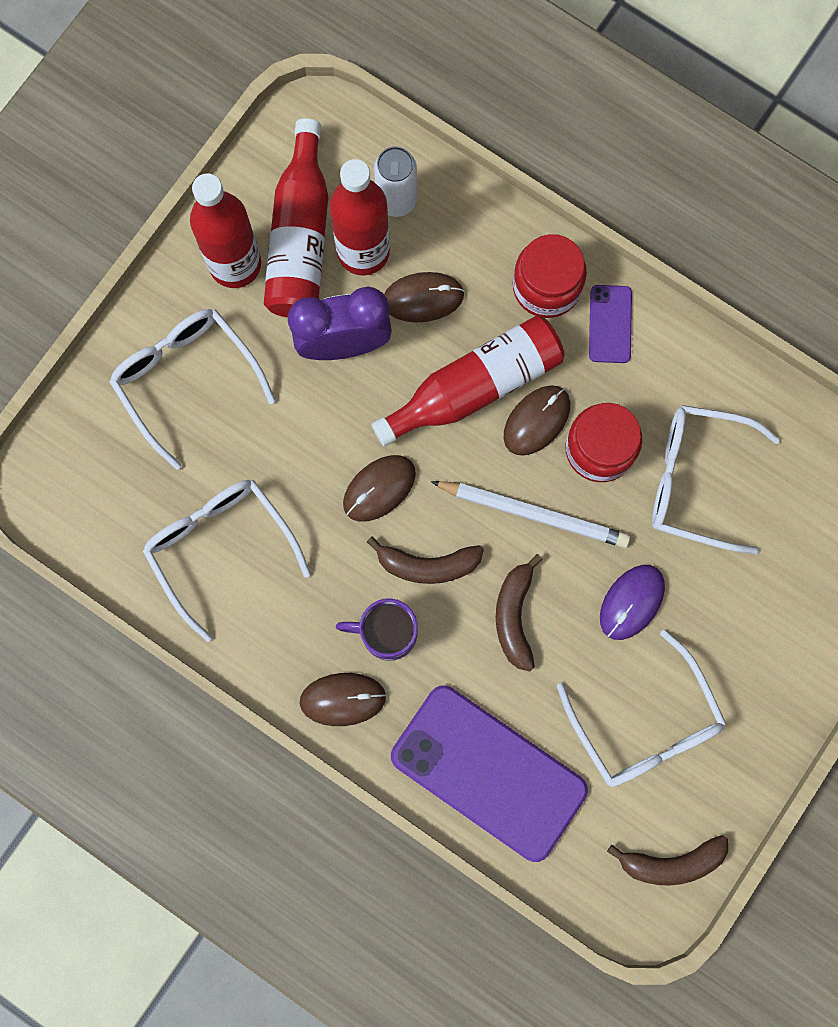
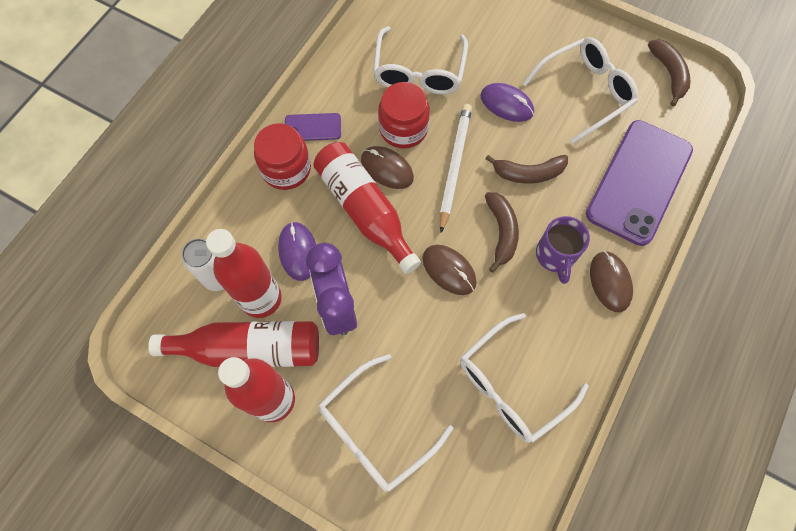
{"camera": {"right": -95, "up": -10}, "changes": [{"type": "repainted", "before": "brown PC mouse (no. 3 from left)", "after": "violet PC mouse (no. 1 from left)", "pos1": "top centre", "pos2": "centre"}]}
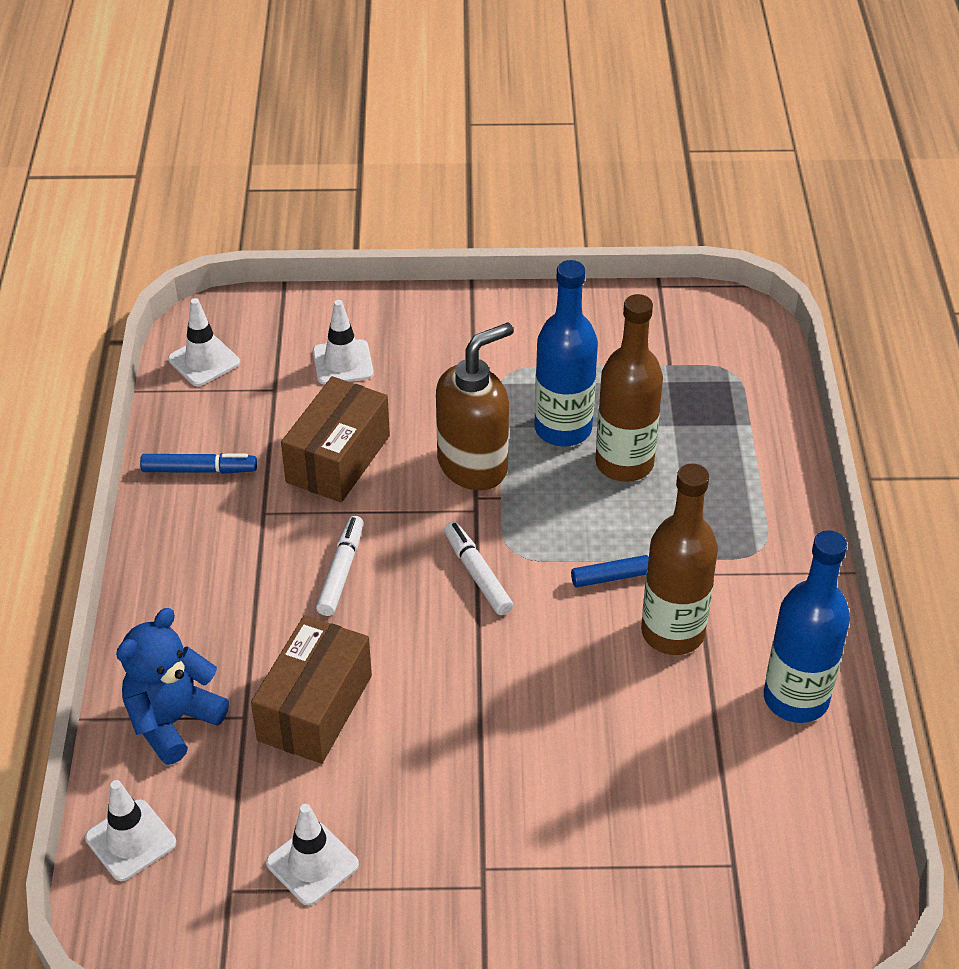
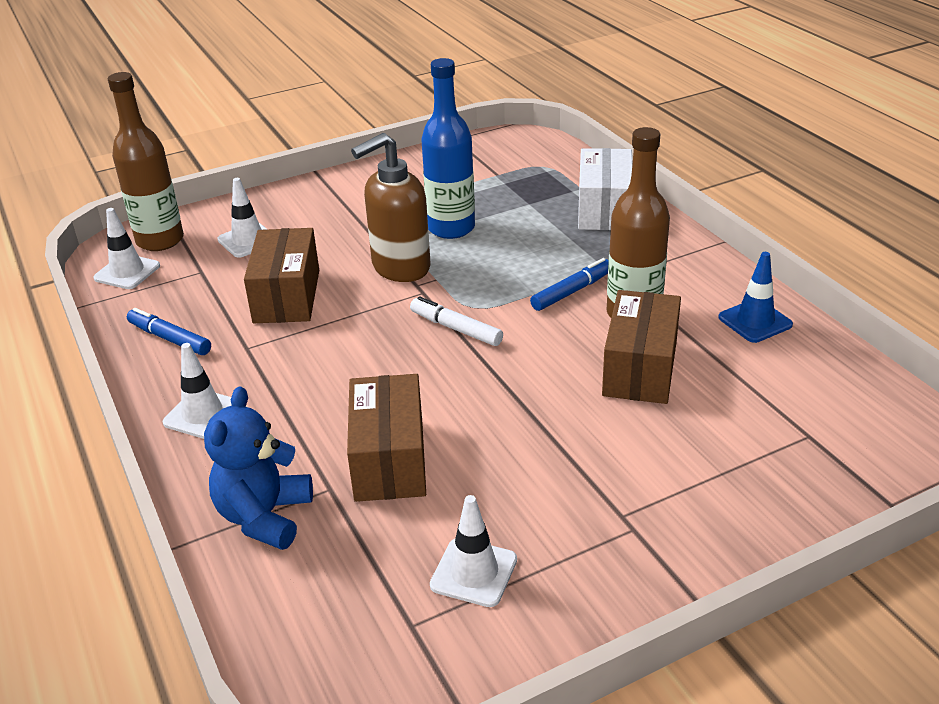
{"camera": {"right": -25, "up": -10}, "changes": [{"type": "shifted", "before": "snow-white road cone (no. 1 from left in the first image)", "after": "snow-white road cone (no. 2 from left)", "pos1": "bottom left", "pos2": "middle left"}, {"type": "rotated", "before": "cobalt marker pen (no. 1 from left)", "pos1": "middle left", "pos2": "middle left", "turn": -120}, {"type": "gone", "before": "snow-white marker pen (no. 1 from left)", "pos1": "centre"}, {"type": "rotated", "before": "brown pump bottle", "pos1": "centre", "pos2": "top centre", "turn": -150}, {"type": "shifted", "before": "brown flask (no. 1 from left)", "pos1": "centre", "pos2": "top left"}, {"type": "swapped", "before": "cobalt flask (no. 2 from left)", "after": "cobalt road cone", "pos1": "middle right", "pos2": "middle right"}, {"type": "new", "after": "snow-white box", "pos2": "top centre"}, {"type": "new", "after": "brown box (no. 3 from left)", "pos2": "middle right"}]}
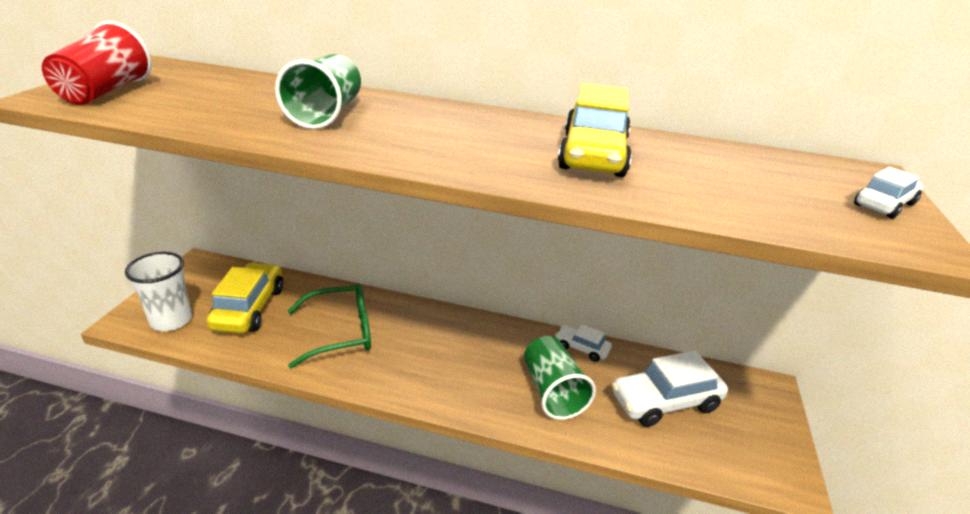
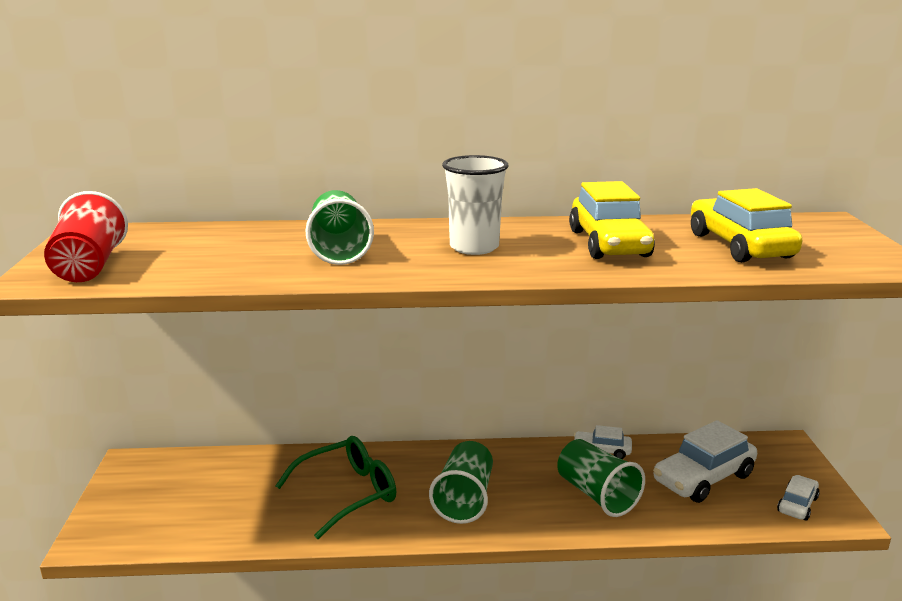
{"camera": {"right": -15, "up": -10}, "changes": [{"type": "shifted", "before": "snow-white cup", "pos1": "middle left", "pos2": "centre"}, {"type": "shifted", "before": "golden toy car (no. 1 from left in the first image)", "after": "golden toy car (no. 2 from left)", "pos1": "middle left", "pos2": "middle right"}, {"type": "shifted", "before": "snow-white toy car (no. 3 from left)", "pos1": "middle right", "pos2": "bottom right"}, {"type": "new", "after": "leaf-green cup (no. 2 from left)", "pos2": "bottom centre"}]}
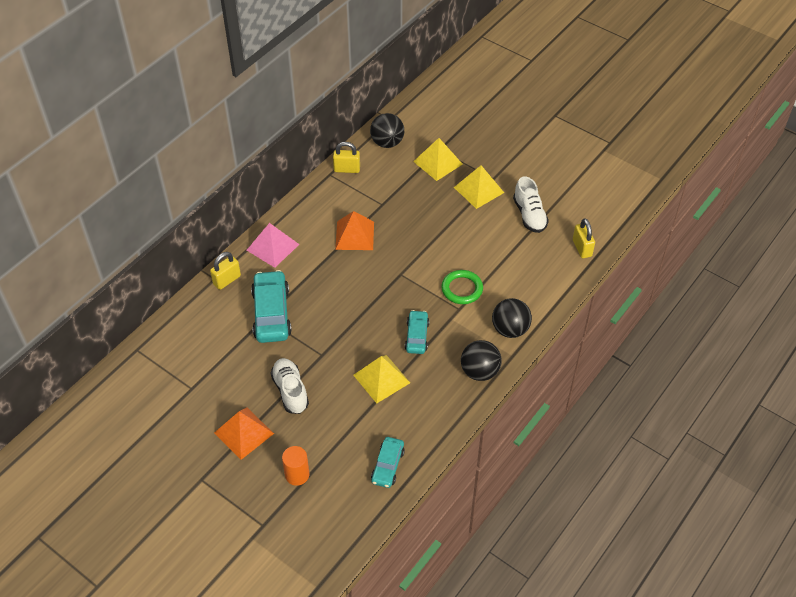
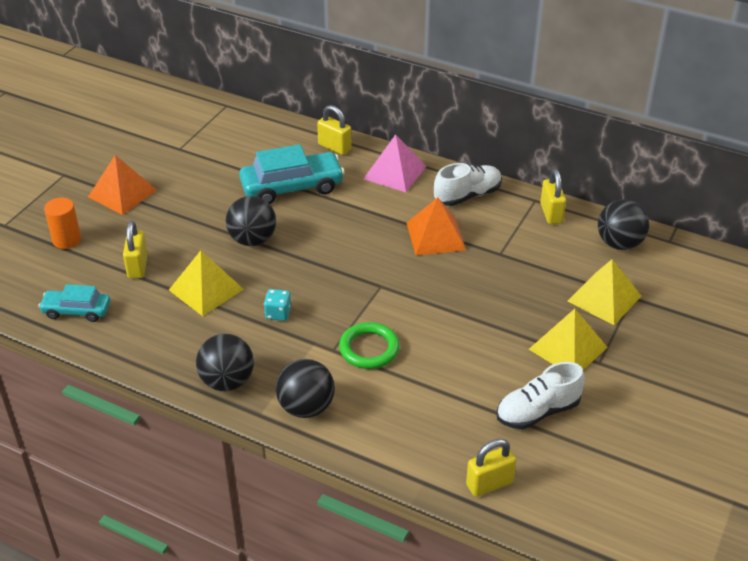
{"camera": {"right": 80, "up": -10}, "changes": [{"type": "shifted", "before": "snow-white shoe (no. 1 from left)", "pos1": "centre", "pos2": "top centre"}, {"type": "swapped", "before": "aqua toy car (no. 3 from left)", "after": "aqua die", "pos1": "centre", "pos2": "centre"}, {"type": "new", "after": "golden small lock (no. 1 from left)", "pos2": "middle left"}, {"type": "new", "after": "jet-black ball (no. 2 from left)", "pos2": "centre"}]}
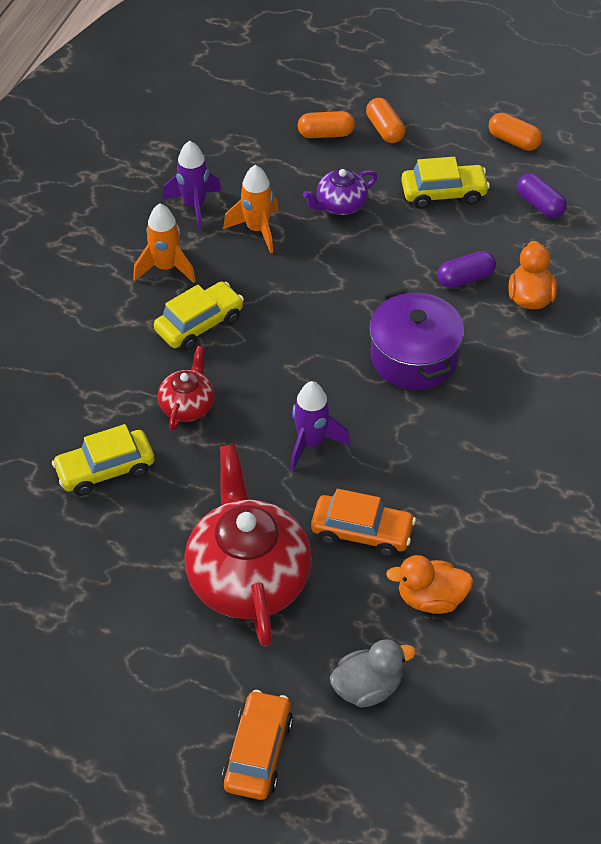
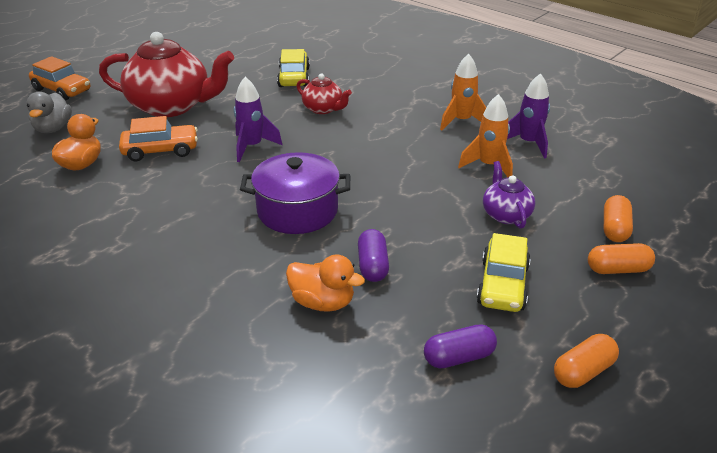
{"camera": {"right": 110, "up": -15}, "changes": [{"type": "gone", "before": "golden toy car (no. 2 from left)", "pos1": "middle left"}, {"type": "rotated", "before": "bright orange toy car (no. 2 from left)", "pos1": "centre", "pos2": "top left", "turn": -135}]}
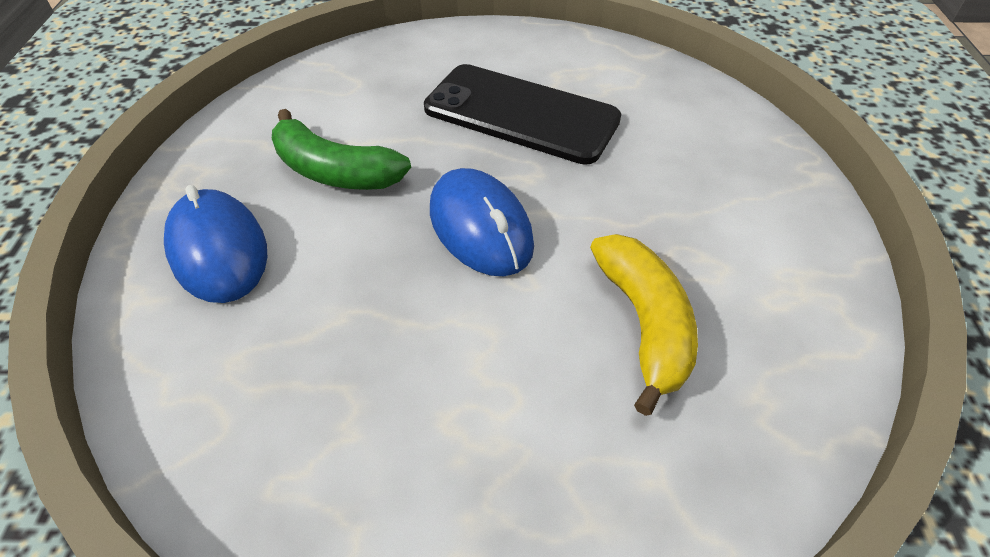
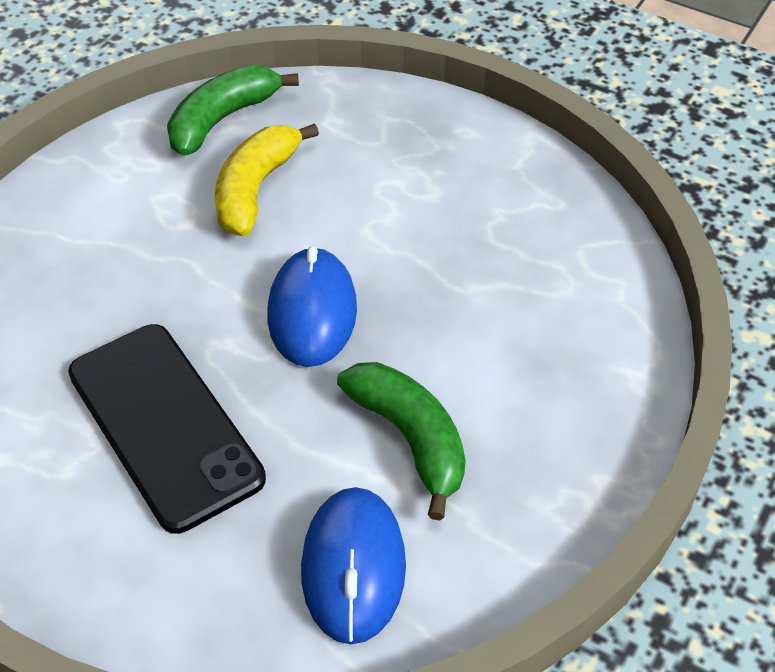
{"camera": {"right": -150, "up": 0}, "changes": [{"type": "shifted", "before": "cobalt PC mouse (no. 1 from left in the first image)", "after": "cobalt PC mouse (no. 2 from left)", "pos1": "middle left", "pos2": "bottom centre"}, {"type": "new", "after": "leaf-green banana fruit (no. 1 from left)", "pos2": "top left"}]}
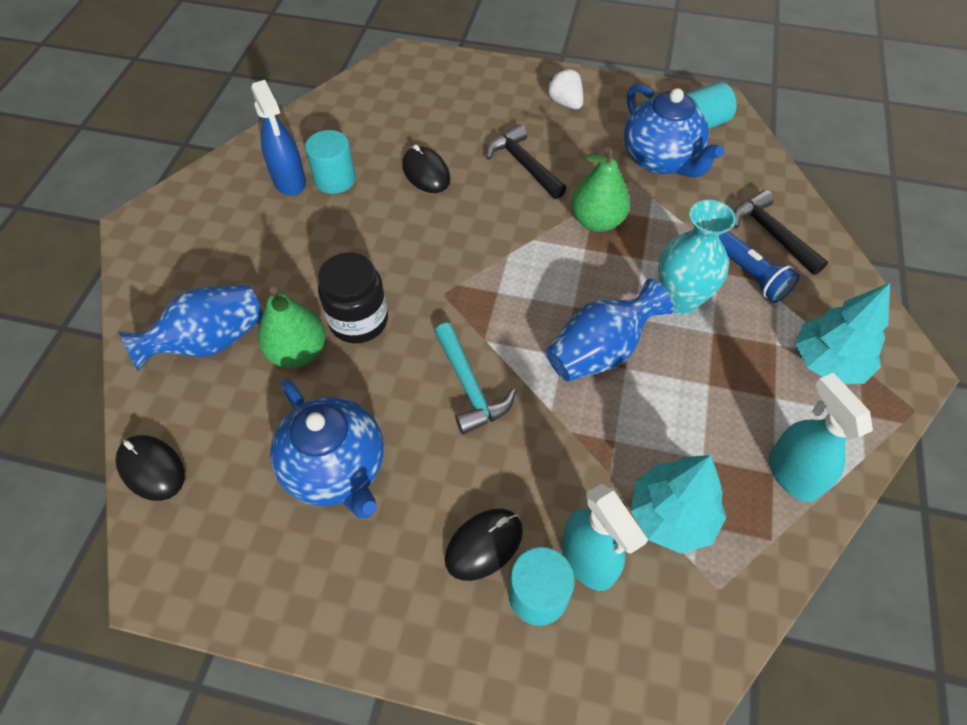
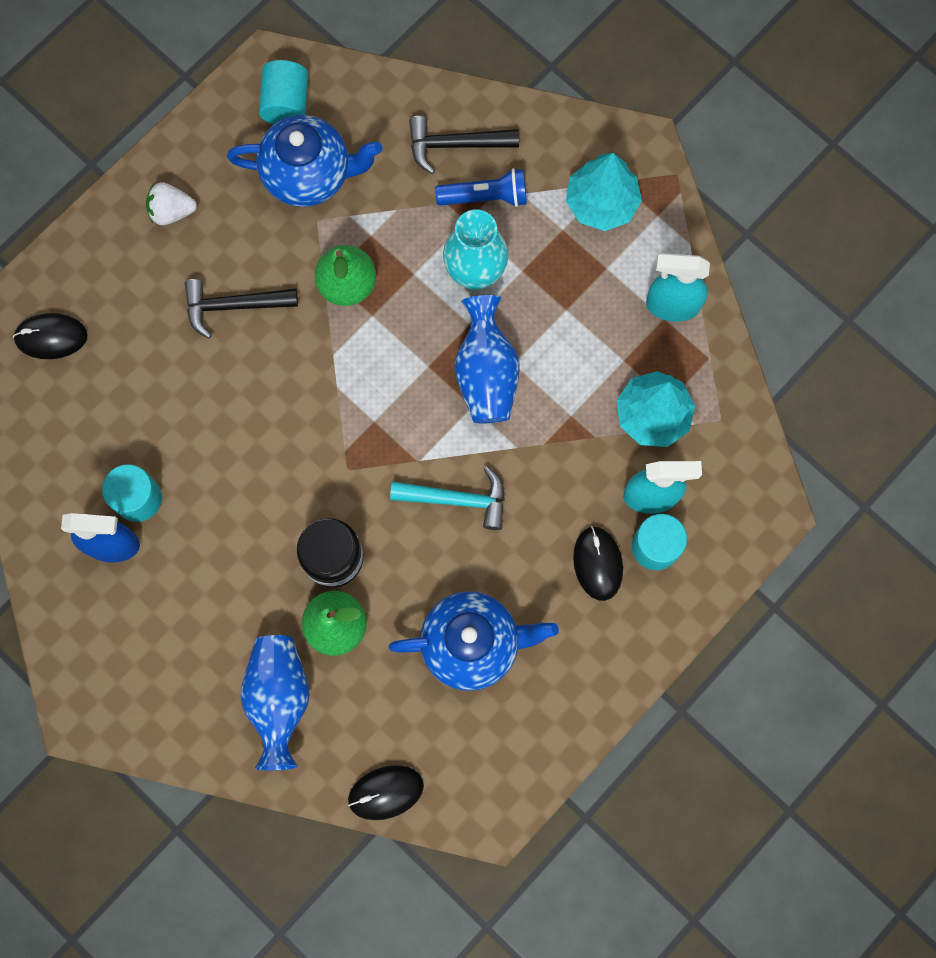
{"camera": {"right": -60, "up": 20}, "changes": [{"type": "shifted", "before": "jet-black PC mouse (no. 2 from left in the first image)", "after": "jet-black PC mouse (no. 1 from left)", "pos1": "top centre", "pos2": "middle left"}]}
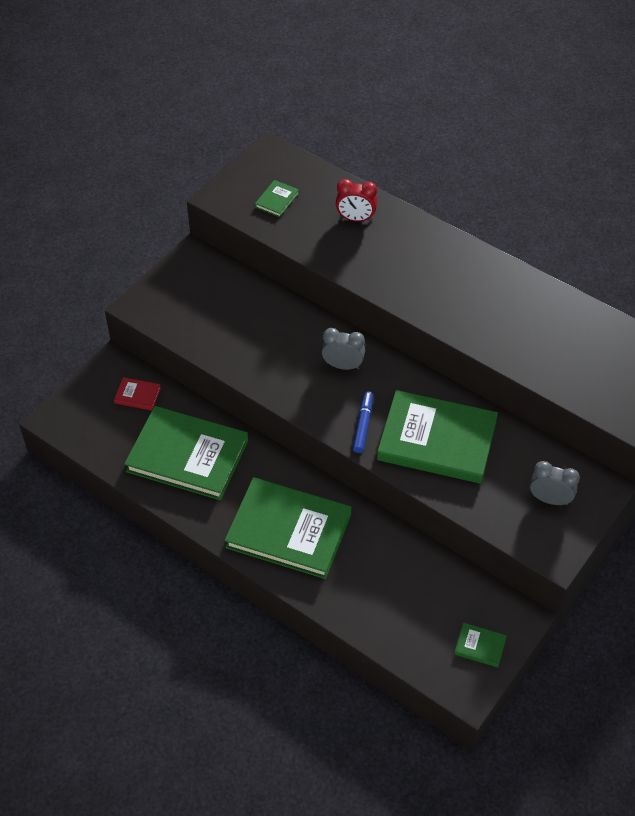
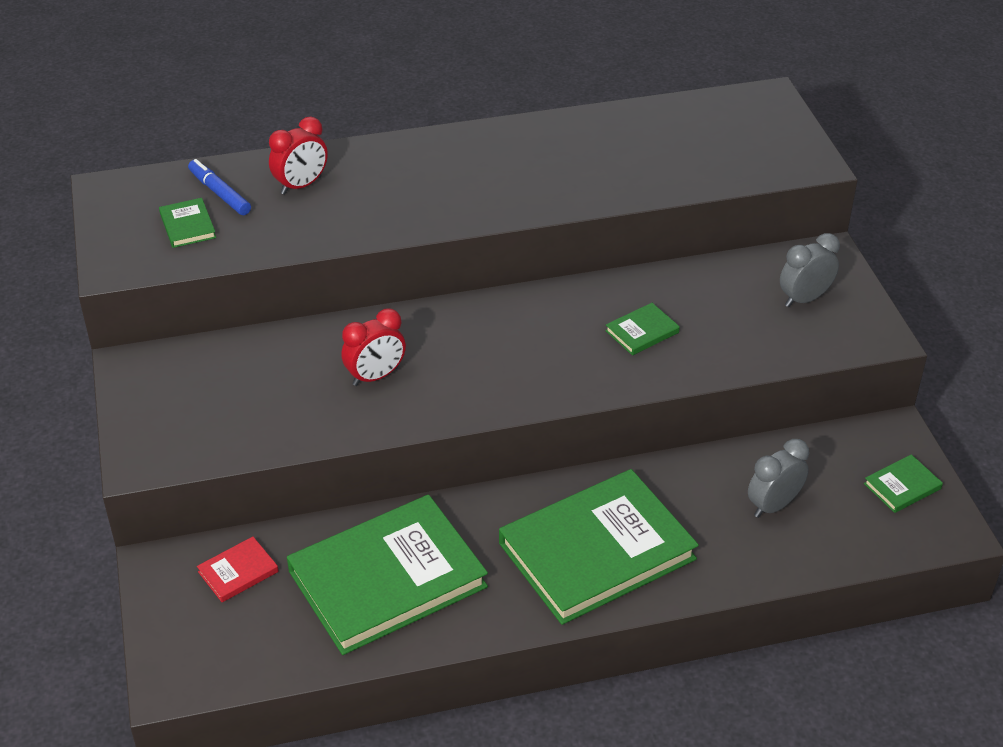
{"camera": {"right": -50, "up": -10}, "changes": [{"type": "shifted", "before": "grey bedside clock (no. 1 from left)", "pos1": "centre", "pos2": "middle right"}, {"type": "shifted", "before": "cobalt marker pen", "pos1": "centre", "pos2": "top left"}, {"type": "scaled", "before": "leaf-green hardcover (no. 4 from left)", "pos1": "middle right", "pos2": "centre", "scale": 0.4}, {"type": "new", "after": "scarlet bedside clock (no. 2 from left)", "pos2": "centre"}]}
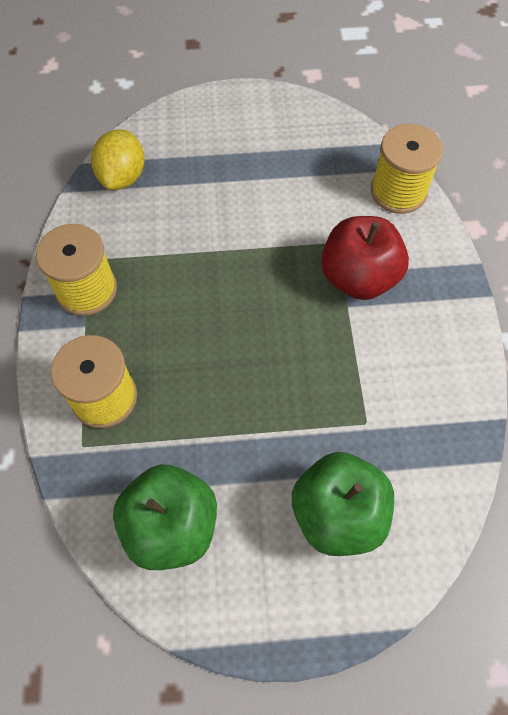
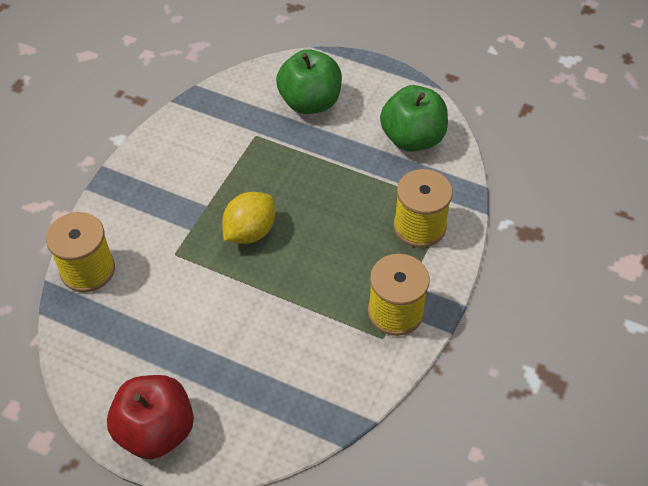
{"camera": {"right": -150, "up": -10}, "changes": [{"type": "shifted", "before": "golden citrus fruit", "pos1": "top left", "pos2": "centre"}, {"type": "shifted", "before": "scarlet apple fruit", "pos1": "middle right", "pos2": "bottom left"}]}
